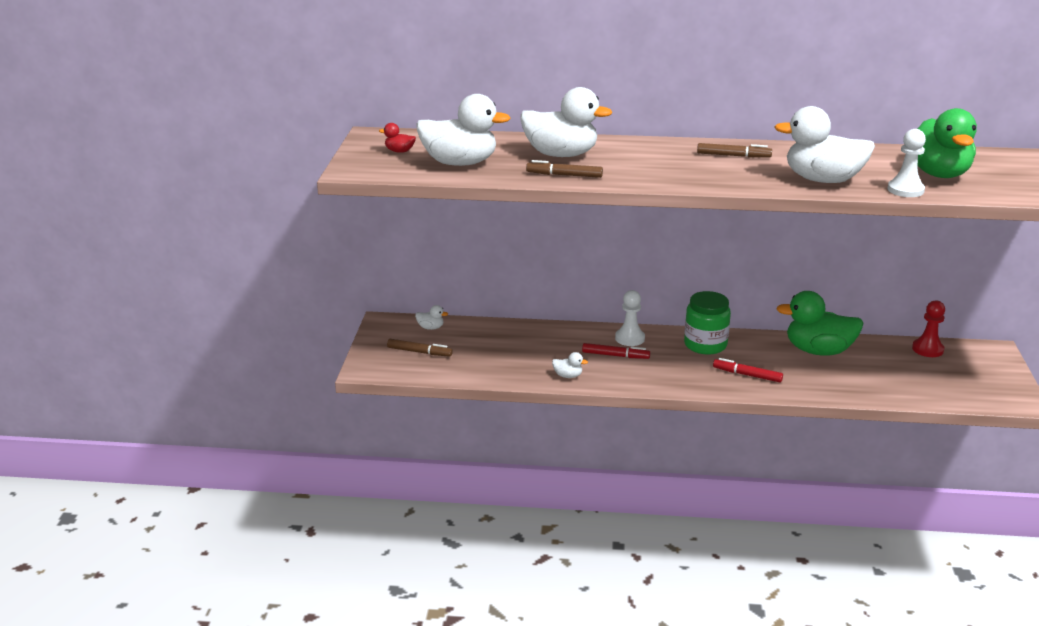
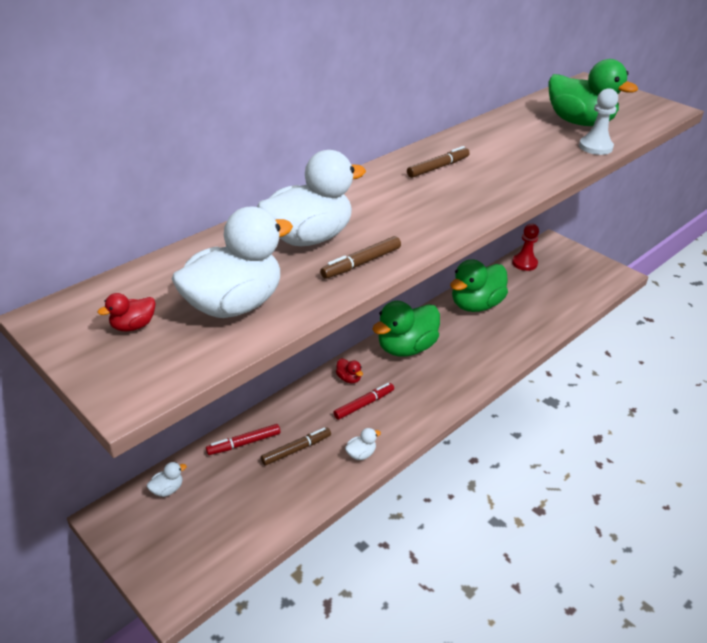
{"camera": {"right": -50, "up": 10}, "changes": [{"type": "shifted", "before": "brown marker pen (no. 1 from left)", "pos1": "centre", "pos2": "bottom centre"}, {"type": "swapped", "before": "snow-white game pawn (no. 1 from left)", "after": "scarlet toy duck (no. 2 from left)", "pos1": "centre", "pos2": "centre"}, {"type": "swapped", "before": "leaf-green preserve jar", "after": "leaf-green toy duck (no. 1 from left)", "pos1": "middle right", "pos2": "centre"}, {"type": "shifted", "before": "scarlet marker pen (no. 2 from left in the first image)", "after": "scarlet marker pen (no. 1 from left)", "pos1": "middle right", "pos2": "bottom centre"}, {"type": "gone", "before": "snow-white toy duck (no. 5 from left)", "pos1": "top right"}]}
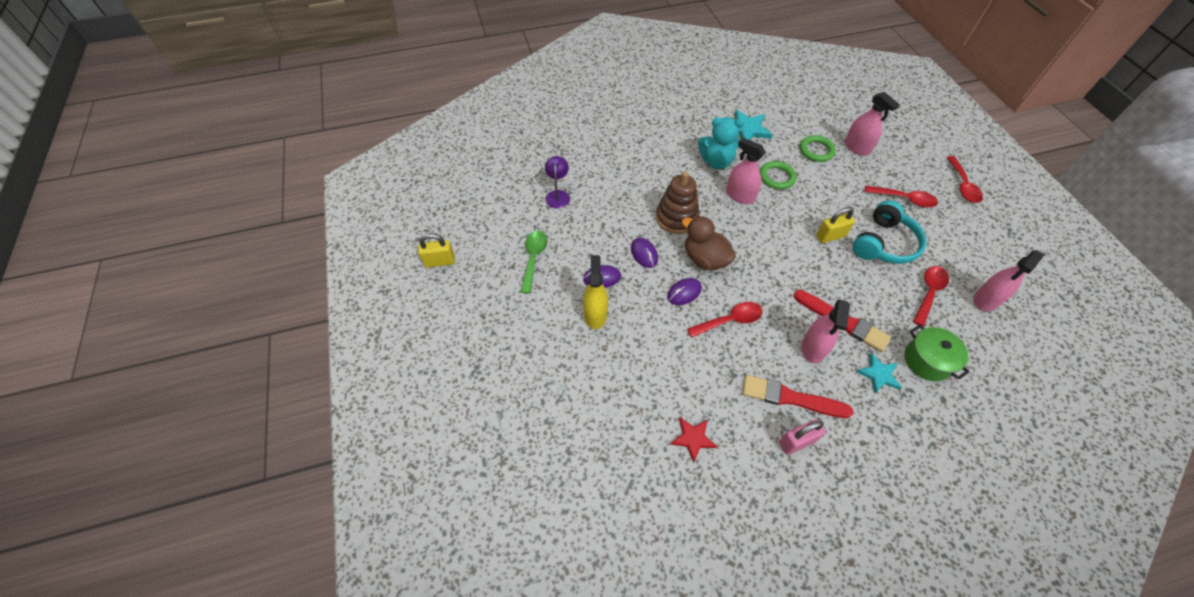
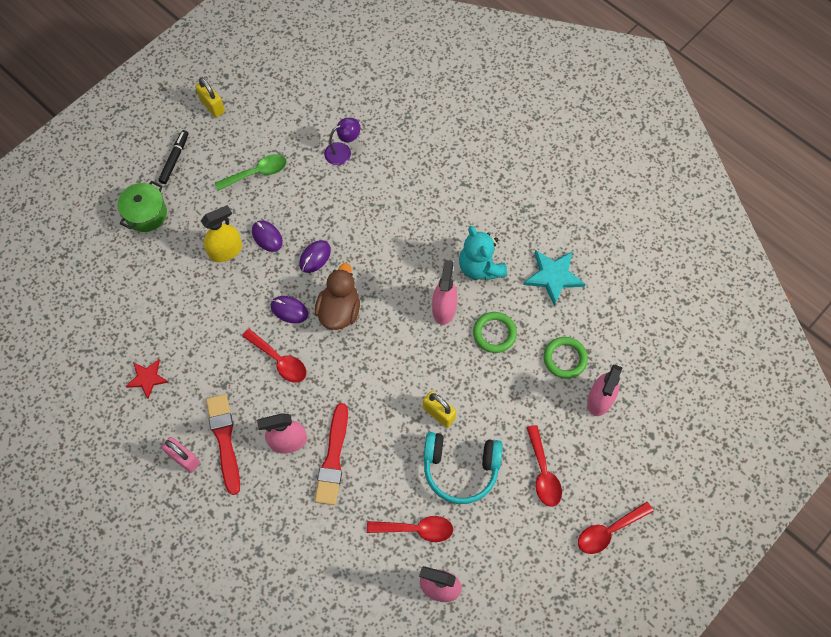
{"camera": {"right": 60, "up": 10}, "changes": [{"type": "gone", "before": "brown stacking toy", "pos1": "centre"}, {"type": "gone", "before": "aqua five-pointed star (no. 2 from left)", "pos1": "middle right"}, {"type": "shifted", "before": "leaf-green cooking pot", "pos1": "middle right", "pos2": "top left"}, {"type": "new", "after": "jet-black marker pen", "pos2": "top left"}]}
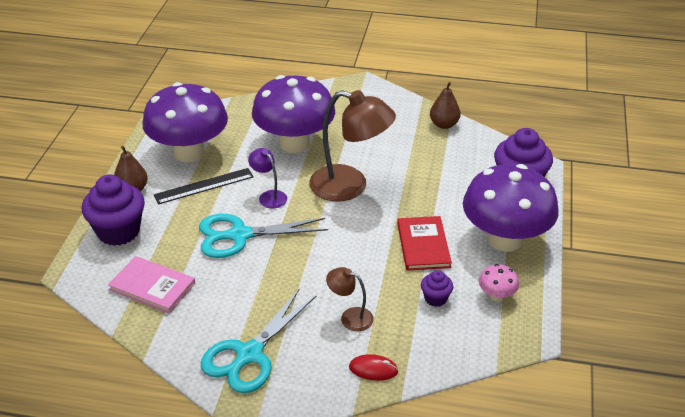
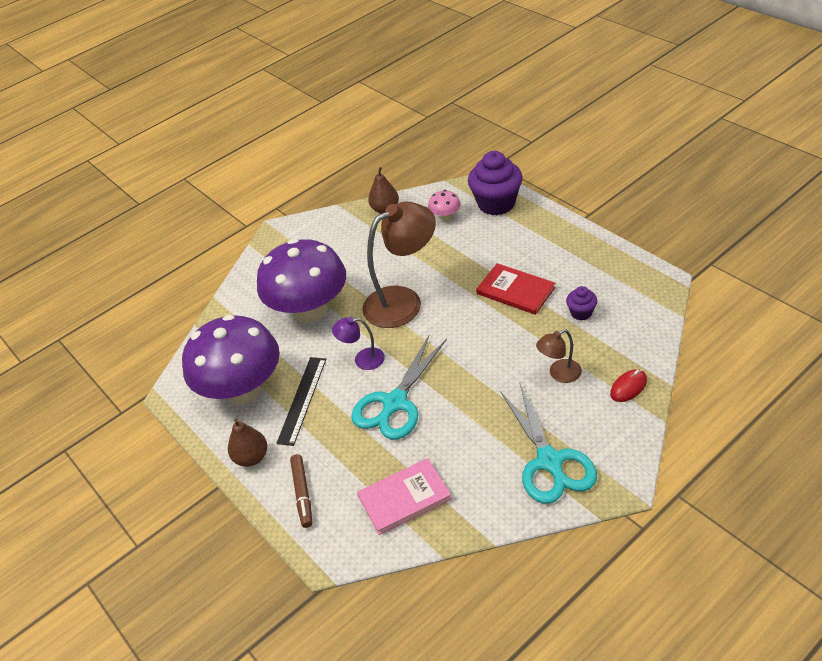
{"camera": {"right": -45, "up": 5}, "changes": [{"type": "swapped", "before": "violet cupcake (no. 1 from left)", "after": "brown marker pen", "pos1": "middle left", "pos2": "bottom centre"}, {"type": "gone", "before": "violet toadstool (no. 3 from left)", "pos1": "middle right"}, {"type": "shifted", "before": "pink toadstool", "pos1": "bottom right", "pos2": "top centre"}]}
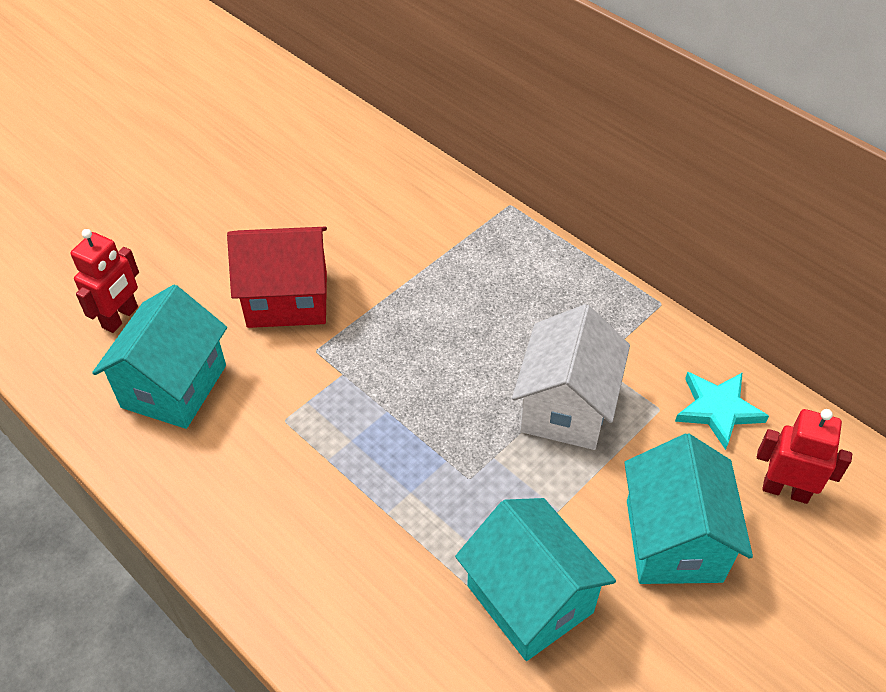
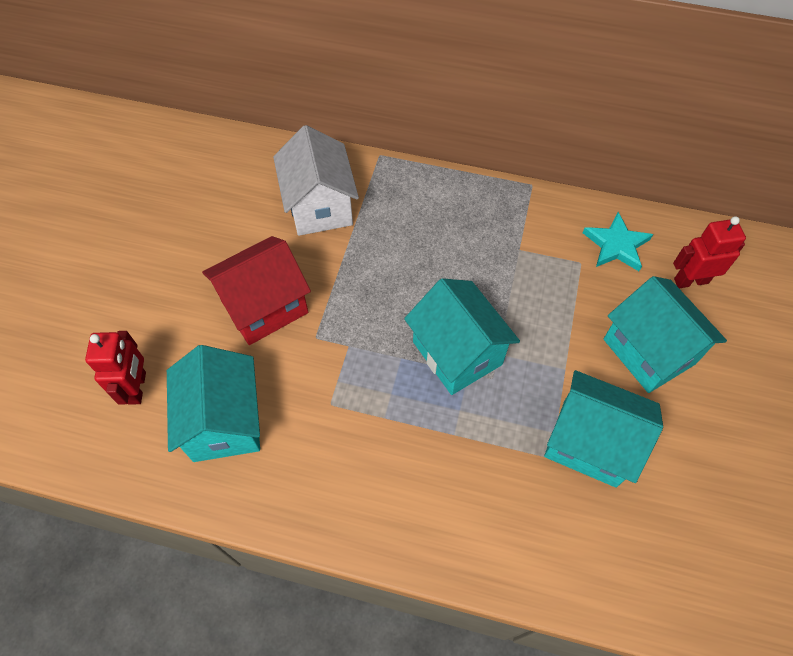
{"camera": {"right": -30, "up": 10}, "changes": [{"type": "shifted", "before": "snow-white cottage", "pos1": "centre", "pos2": "top centre"}, {"type": "new", "after": "aqua cottage (no. 2 from left)", "pos2": "centre"}]}
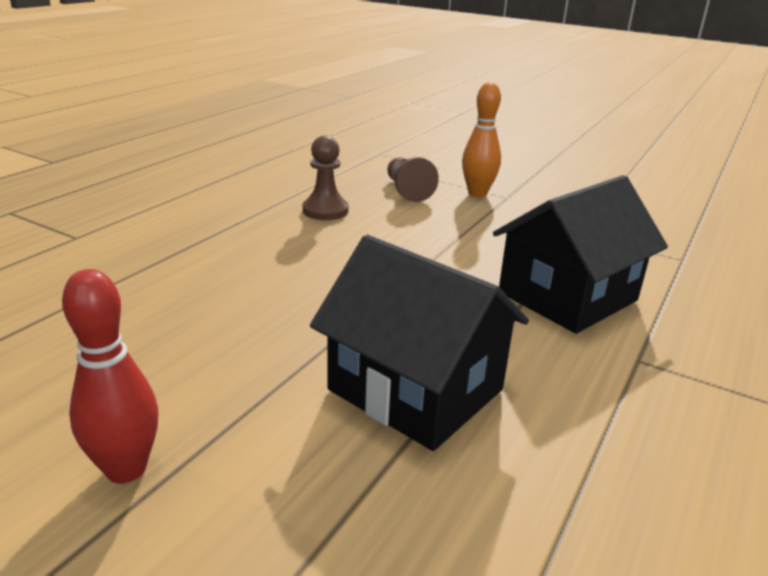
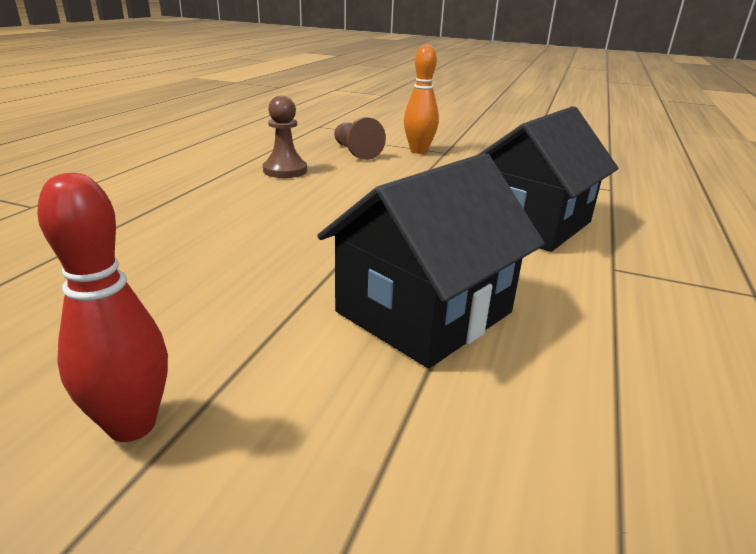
{"camera": {"right": -10, "up": 0}, "changes": [{"type": "rotated", "before": "jet-black cottage (no. 1 from left)", "pos1": "centre", "pos2": "centre", "turn": -75}]}
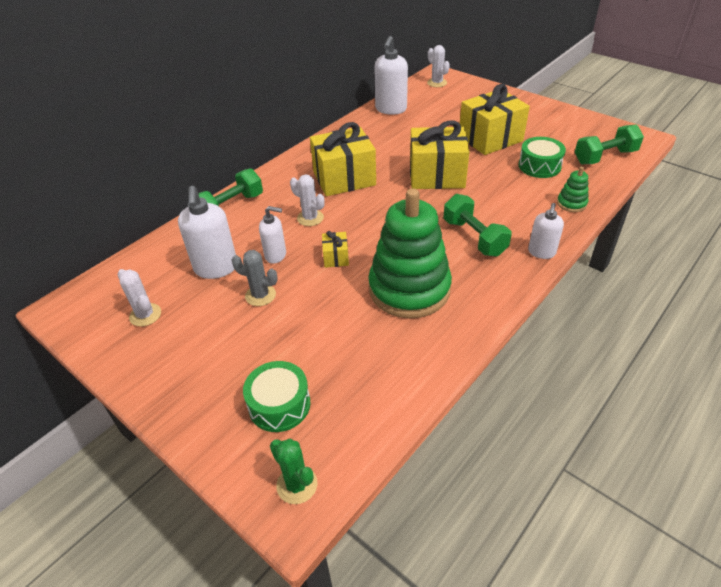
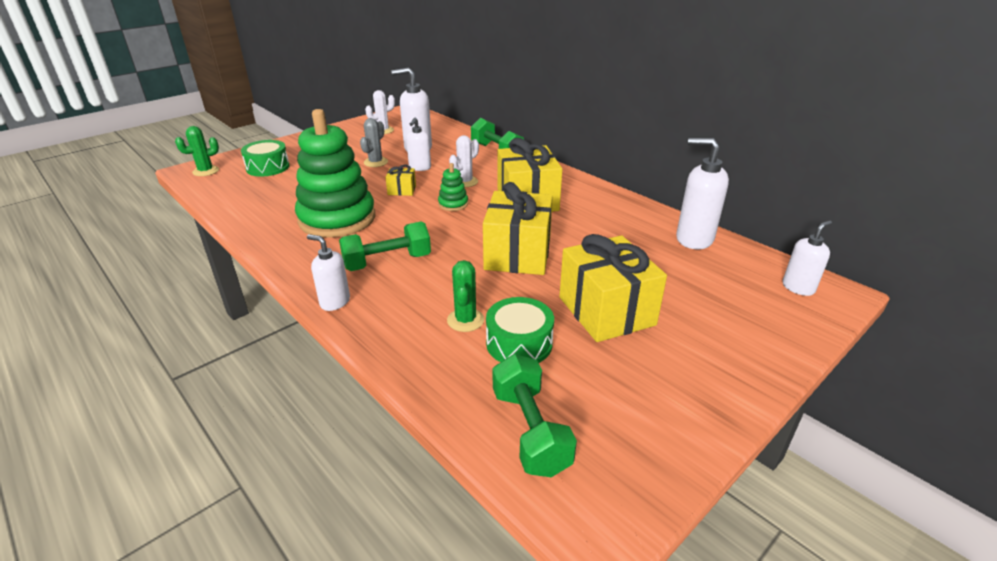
{"camera": {"right": 95, "up": -10}, "changes": [{"type": "swapped", "before": "snow-white saguaro cactus (no. 3 from left)", "after": "snow-white pump bottle (no. 5 from left)", "pos1": "top centre", "pos2": "middle right"}, {"type": "shifted", "before": "leaf-green stacking toy (no. 2 from left)", "pos1": "top right", "pos2": "centre"}, {"type": "new", "after": "leaf-green saguaro cactus (no. 2 from left)", "pos2": "centre"}]}
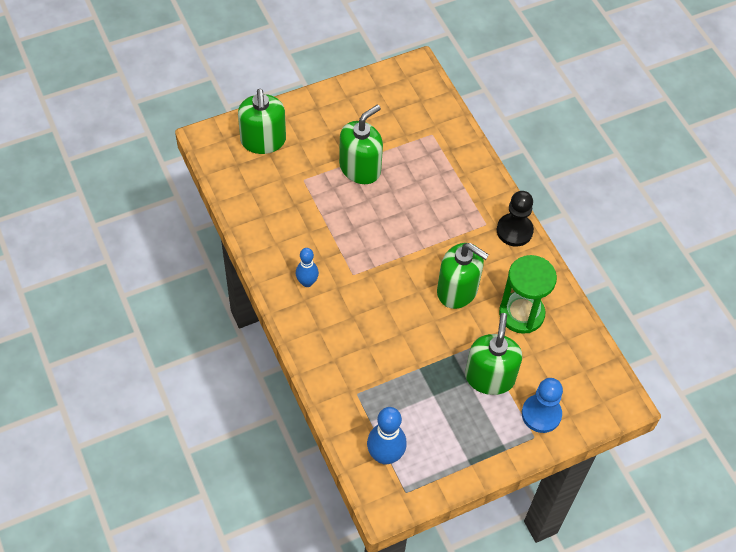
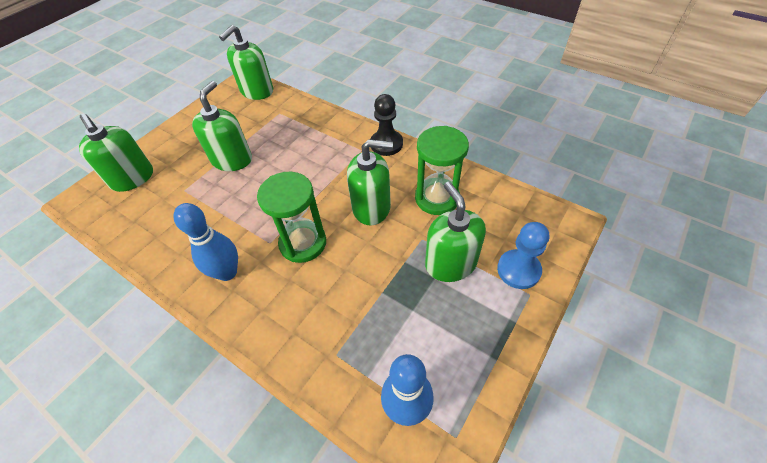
{"camera": {"right": -25, "up": -5}, "changes": [{"type": "scaled", "before": "cobalt skittle (no. 1 from left)", "pos1": "centre", "pos2": "middle left", "scale": 1.57}, {"type": "new", "after": "leaf-green pump bottle (no. 3 from left)", "pos2": "top left"}, {"type": "new", "after": "leaf-green sandglass (no. 1 from left)", "pos2": "centre"}]}
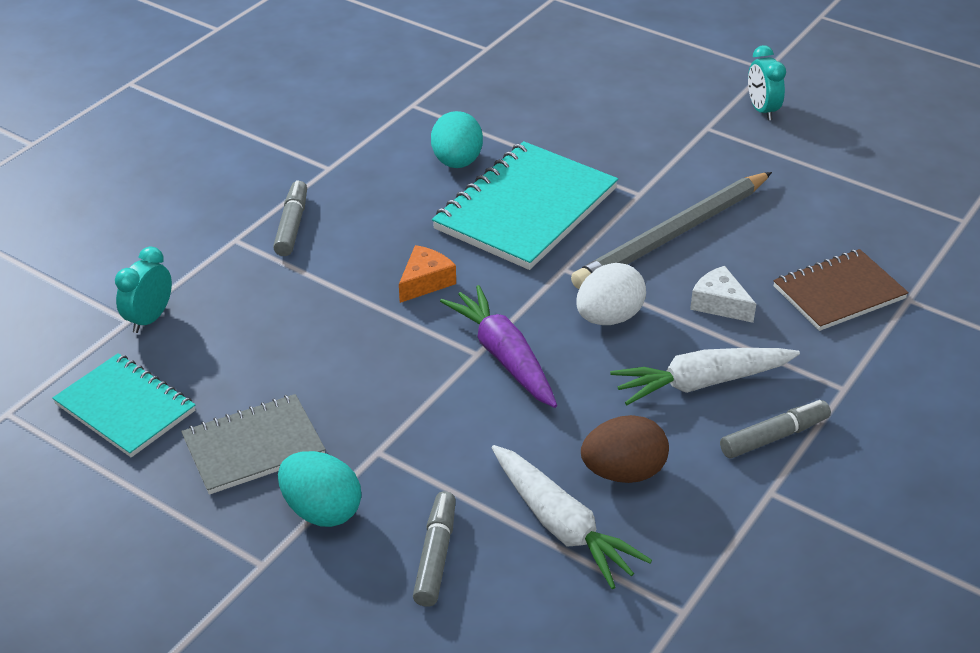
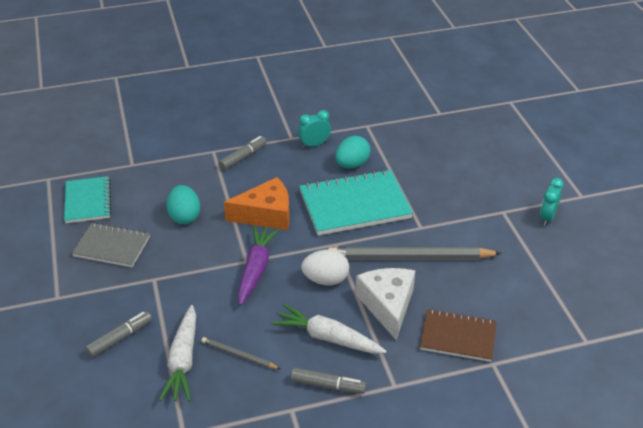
{"camera": {"right": 40, "up": 0}, "changes": [{"type": "shifted", "before": "aqua bedside clock (no. 1 from left)", "pos1": "middle left", "pos2": "top centre"}, {"type": "shifted", "before": "aqua egg (no. 1 from left)", "pos1": "bottom left", "pos2": "middle left"}, {"type": "scaled", "before": "bright orange cheese wedge", "pos1": "centre", "pos2": "centre", "scale": 1.78}, {"type": "swapped", "before": "brown egg", "after": "grey lead pencil (no. 1 from left)", "pos1": "bottom centre", "pos2": "bottom centre"}, {"type": "scaled", "before": "snow-white cheese wedge", "pos1": "middle right", "pos2": "bottom centre", "scale": 1.78}]}
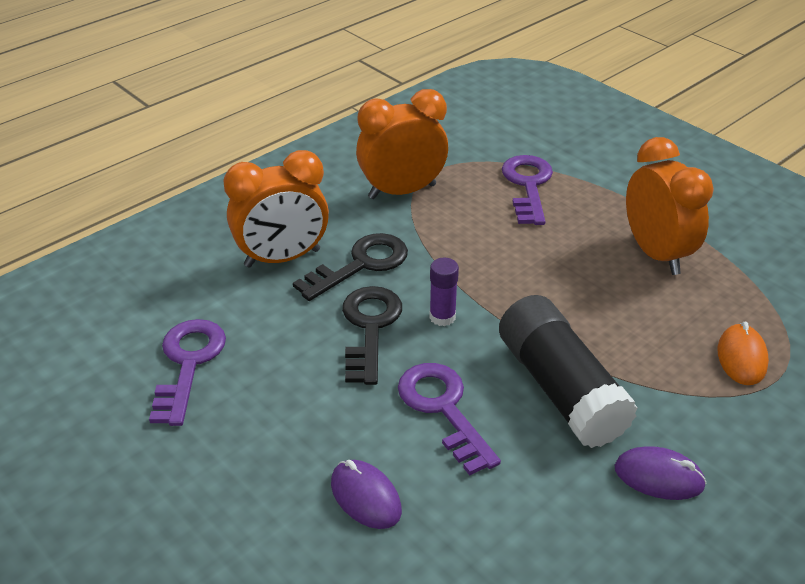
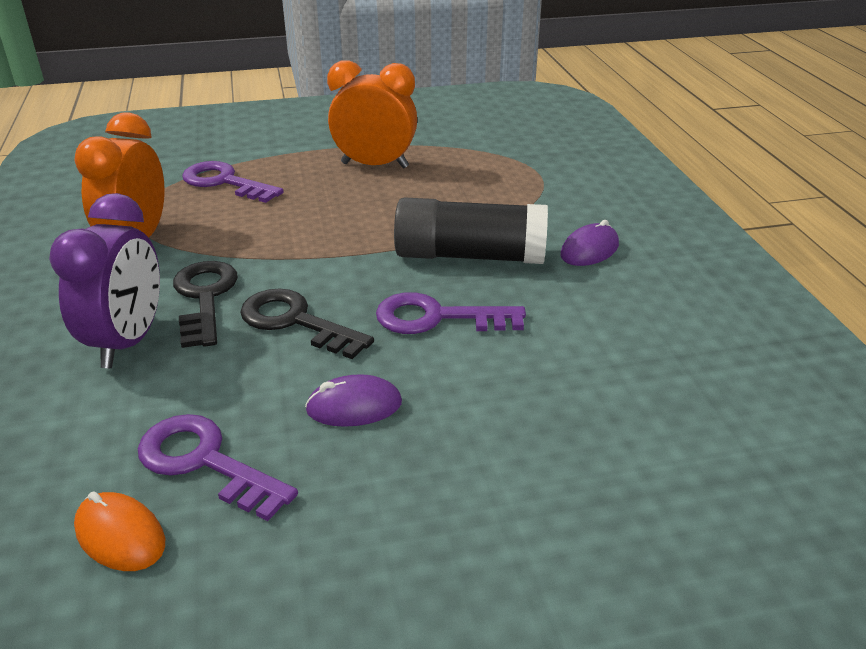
{"camera": {"right": -60, "up": -5}, "changes": [{"type": "repainted", "before": "bright orange bedside clock (no. 1 from left)", "after": "violet bedside clock", "pos1": "centre", "pos2": "middle left"}, {"type": "shifted", "before": "violet PC mouse (no. 1 from left)", "pos1": "bottom centre", "pos2": "centre"}, {"type": "gone", "before": "violet glue", "pos1": "centre"}, {"type": "shifted", "before": "bright orange PC mouse", "pos1": "middle right", "pos2": "bottom left"}]}
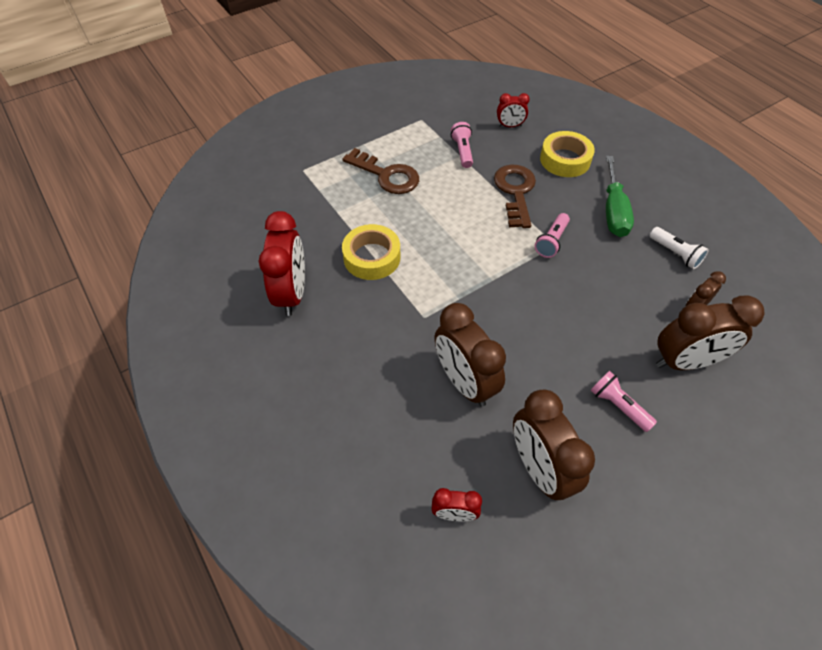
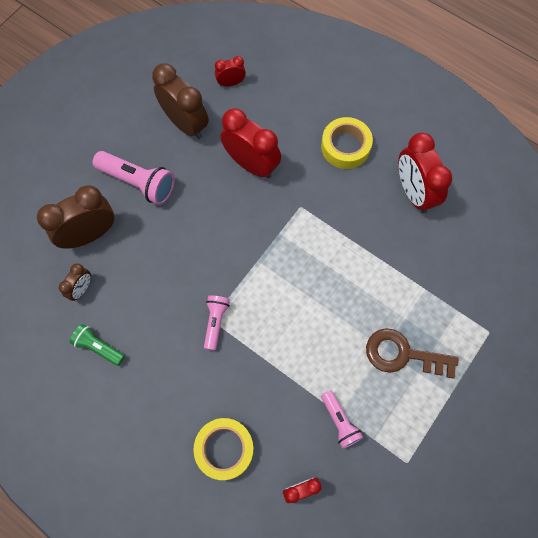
{"camera": {"right": 160, "up": 15}, "changes": [{"type": "shifted", "before": "golden tape (no. 1 from left in the first image)", "after": "golden tape (no. 2 from left)", "pos1": "centre", "pos2": "top centre"}, {"type": "repainted", "before": "brown bedside clock (no. 1 from left)", "after": "scarlet bedside clock (no. 2 from left)", "pos1": "centre", "pos2": "top centre"}, {"type": "gone", "before": "brown door key (no. 2 from left)", "pos1": "top centre"}, {"type": "scaled", "before": "pink flashlight (no. 3 from left in the first image)", "pos1": "middle right", "pos2": "top left", "scale": 1.67}, {"type": "gone", "before": "leaf-green flat screwdriver", "pos1": "top right"}, {"type": "repainted", "before": "snow-white flashlight", "after": "leaf-green flashlight", "pos1": "middle right", "pos2": "middle left"}]}
